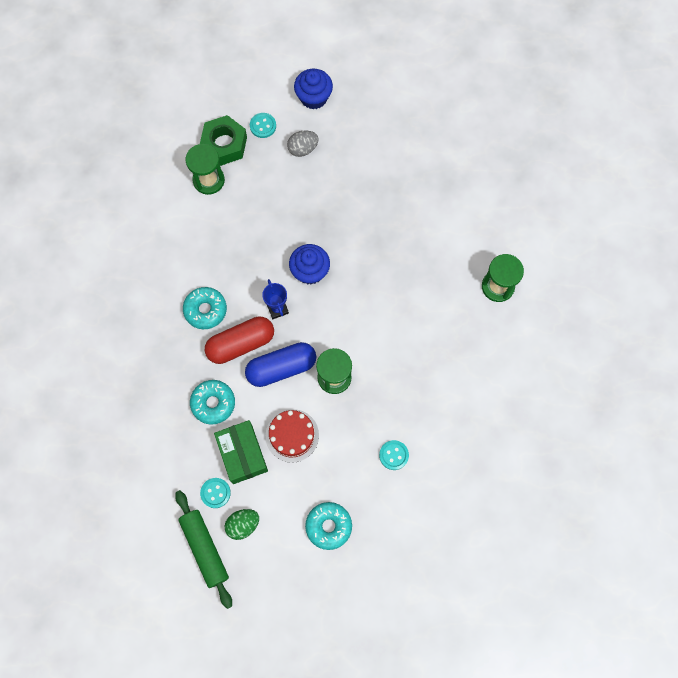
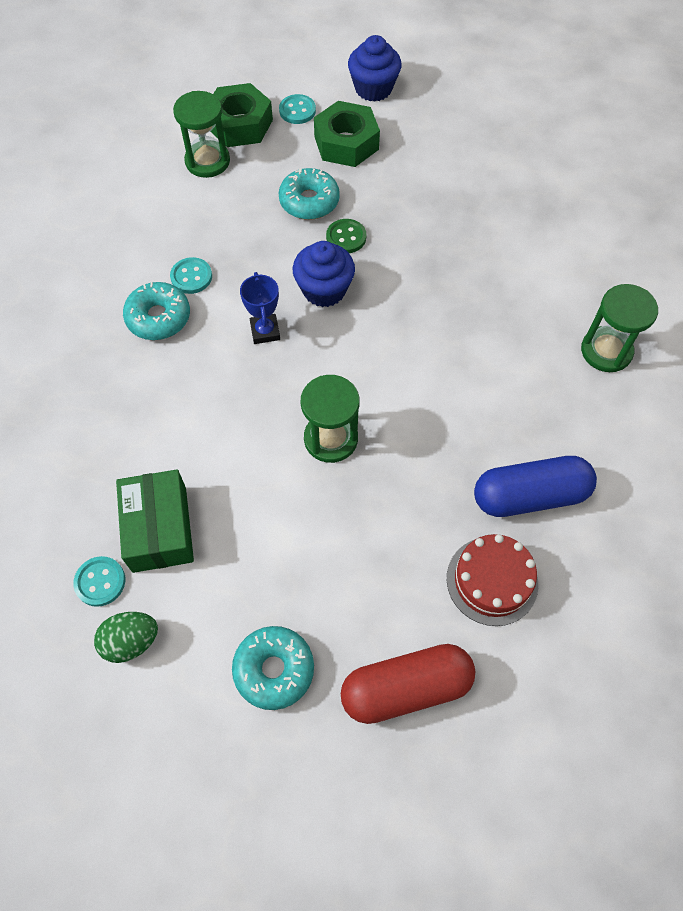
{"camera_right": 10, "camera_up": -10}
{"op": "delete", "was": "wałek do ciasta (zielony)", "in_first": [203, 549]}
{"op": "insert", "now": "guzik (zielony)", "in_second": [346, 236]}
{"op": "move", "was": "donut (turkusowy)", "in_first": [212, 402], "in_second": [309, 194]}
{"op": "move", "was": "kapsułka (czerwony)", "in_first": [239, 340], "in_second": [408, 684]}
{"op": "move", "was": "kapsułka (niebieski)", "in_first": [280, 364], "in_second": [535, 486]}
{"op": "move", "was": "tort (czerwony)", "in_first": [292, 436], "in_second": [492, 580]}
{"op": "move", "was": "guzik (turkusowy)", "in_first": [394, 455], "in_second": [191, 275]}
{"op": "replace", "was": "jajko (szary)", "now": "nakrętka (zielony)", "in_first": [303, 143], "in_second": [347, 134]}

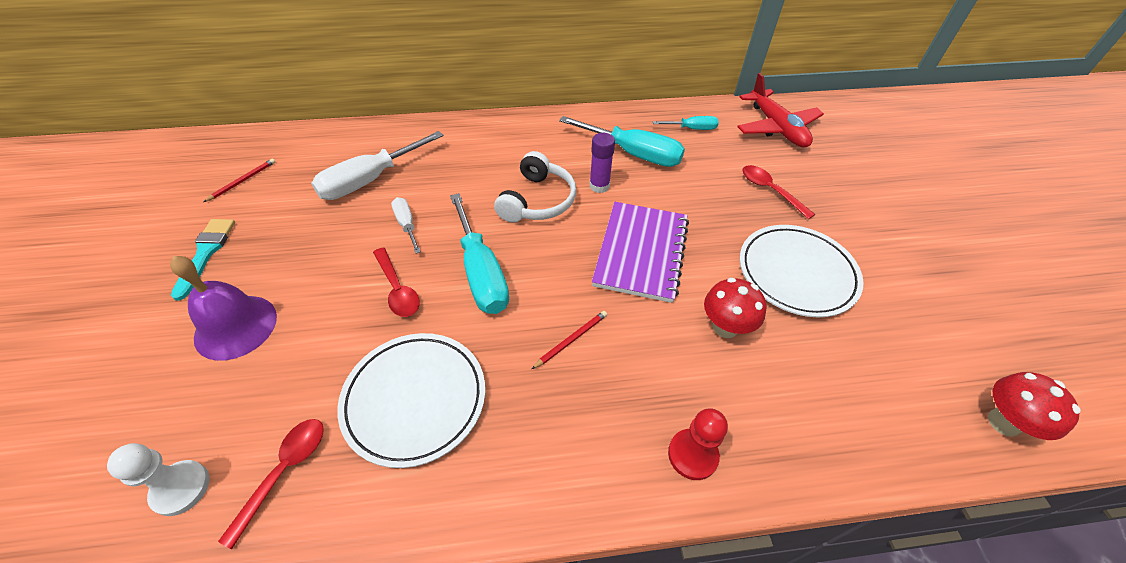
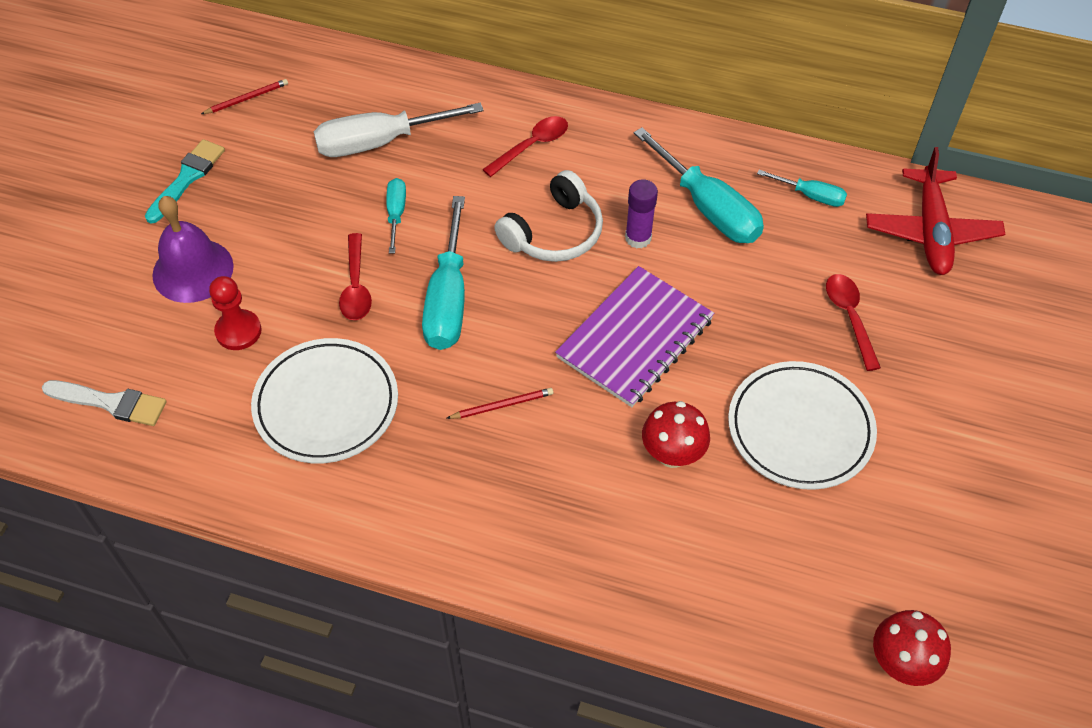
{"camera_right": 25, "camera_up": 5}
{"op": "move", "was": "łyżka (czerwony)", "in_first": [271, 484], "in_second": [525, 146]}
{"op": "move", "was": "pionek (czerwony)", "in_first": [698, 444], "in_second": [235, 313]}
{"op": "replace", "was": "pionek (biały)", "now": "pędzel (biały)", "in_first": [158, 479], "in_second": [104, 403]}
{"op": "recolor", "was": "śrubokręt (biały)", "now": "śrubokręt (turkusowy)", "in_first": [406, 225], "in_second": [396, 216]}

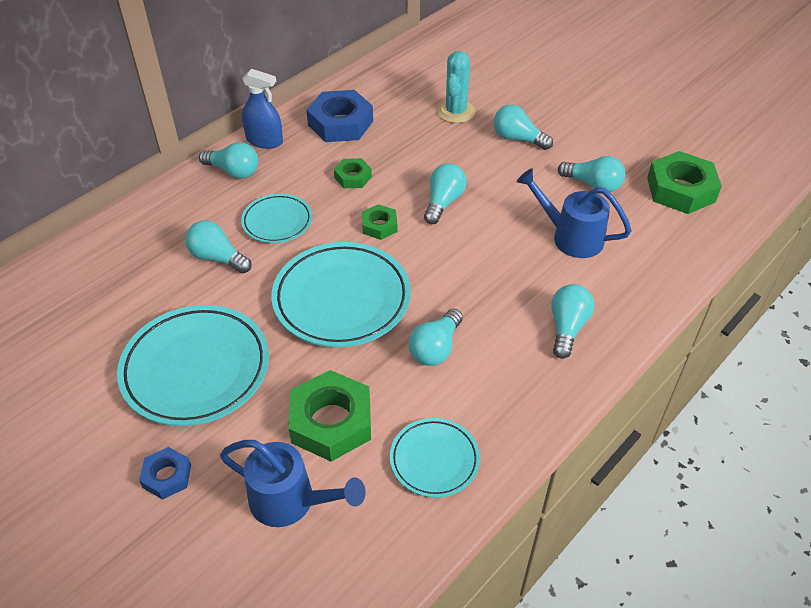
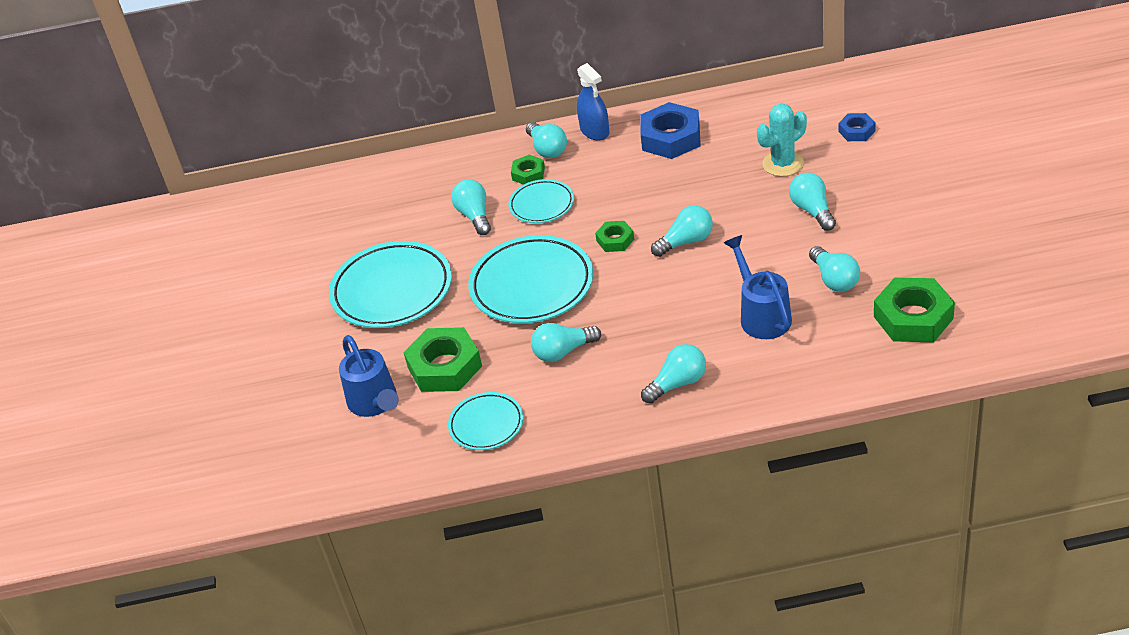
{"camera_right": 45, "camera_up": -5}
{"op": "move", "was": "nakrętka (niebieski)", "in_first": [165, 473], "in_second": [857, 127]}
{"op": "move", "was": "nakrętka (zielony)", "in_first": [353, 173], "in_second": [528, 170]}

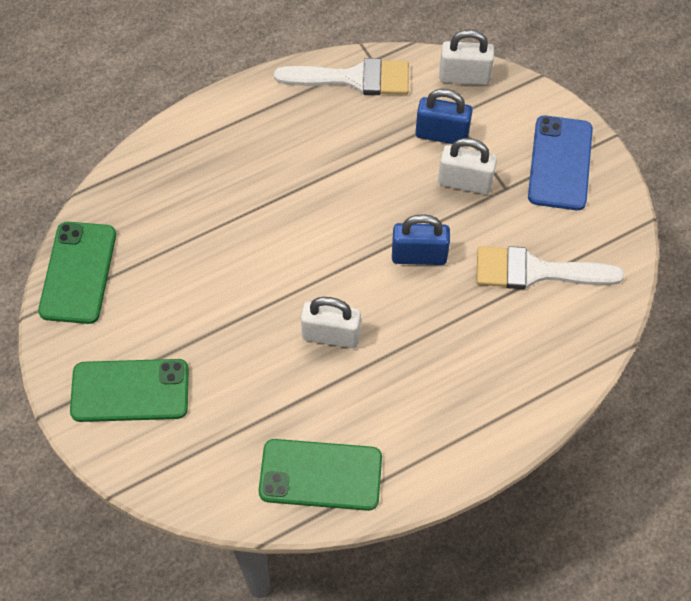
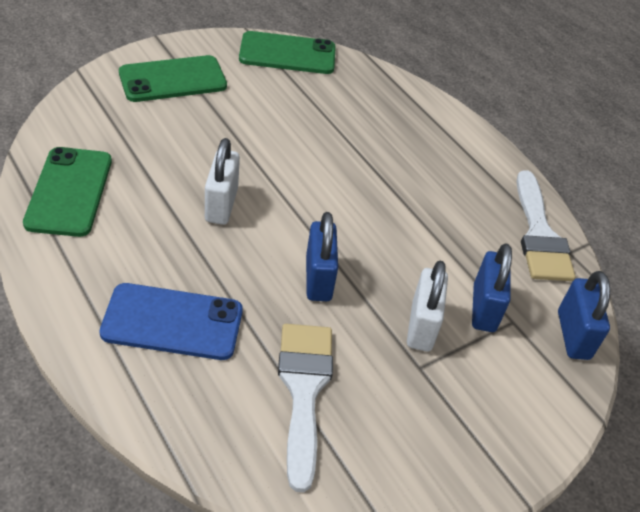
{"camera_right": 80, "camera_up": -15}
{"op": "move", "was": "telefon (niebieski)", "in_first": [560, 162], "in_second": [171, 321]}
{"op": "recolor", "was": "kłódka (biały)", "now": "kłódka (niebieski)", "in_first": [466, 57], "in_second": [584, 315]}
{"op": "rotate", "was": "telefon (zielony)", "in_first": [129, 390], "in_second": [173, 78], "clockwise": 75}

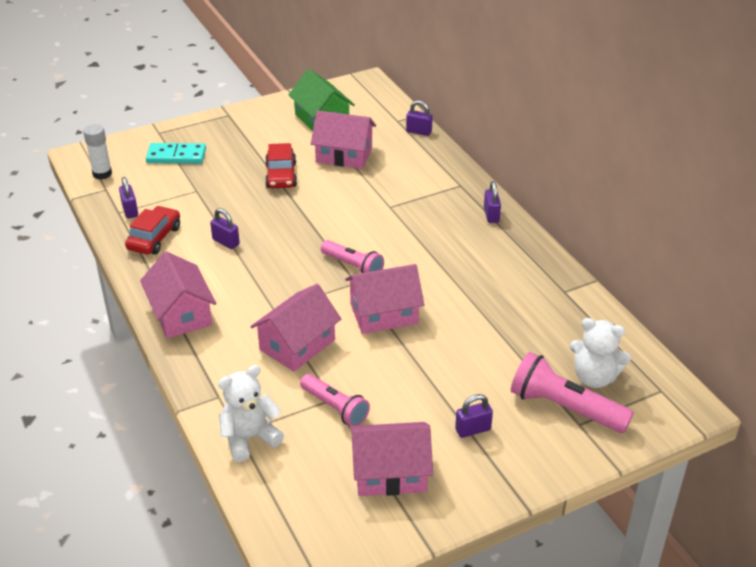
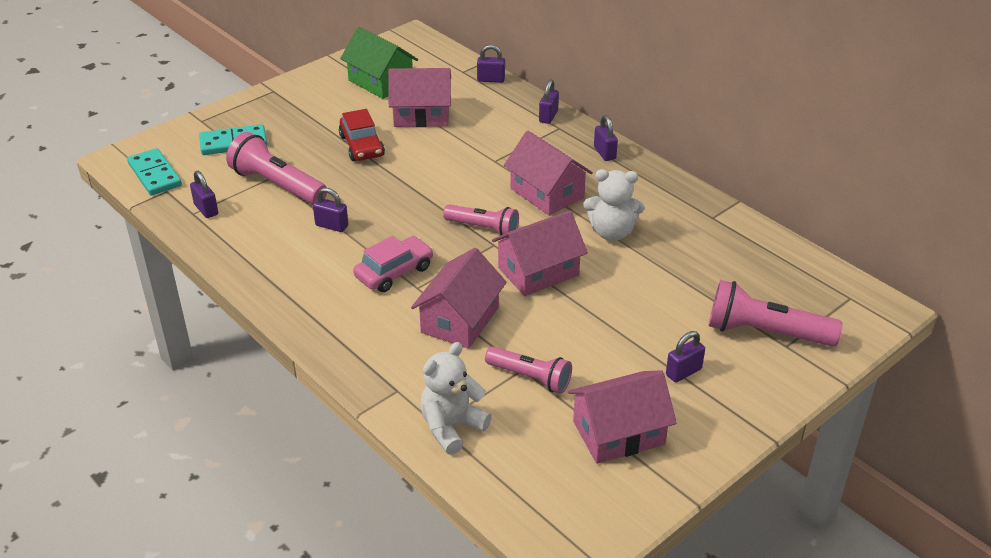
{"camera_right": -15, "camera_up": 0}
{"op": "delete", "was": "samochód (czerwony)", "in_first": [152, 230]}
{"op": "insert", "now": "latarka (różowy)", "in_second": [276, 168]}
{"op": "insert", "now": "samochód (różowy)", "in_second": [393, 264]}
{"op": "insert", "now": "kłódka (fioletowy)", "in_second": [549, 101]}
{"op": "move", "was": "domek (różowy)", "in_first": [178, 294], "in_second": [548, 173]}
{"op": "move", "was": "miś (biały)", "in_first": [600, 353], "in_second": [614, 205]}
{"op": "replace", "was": "klej w sztyfcie (biały)", "now": "kostka domina (turkusowy)", "in_first": [97, 151], "in_second": [154, 171]}

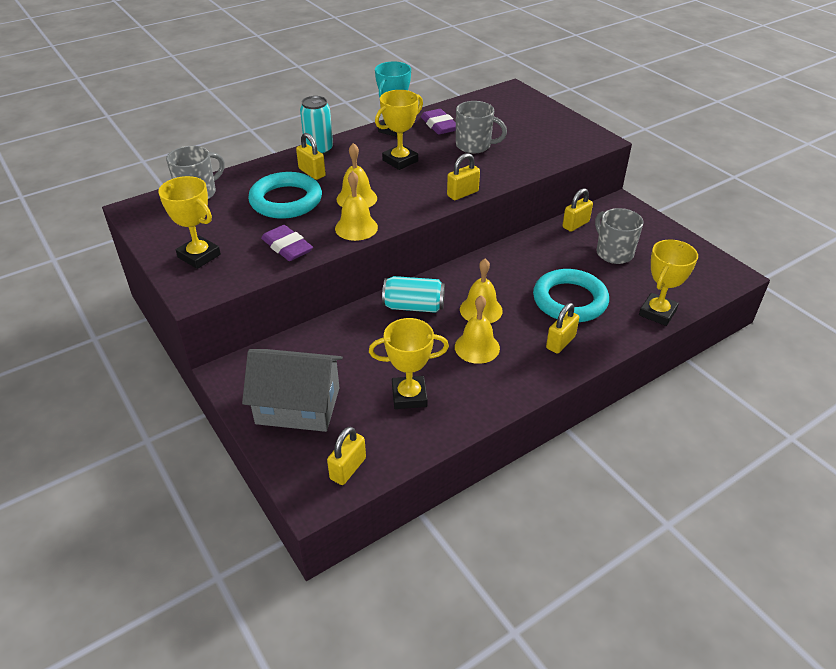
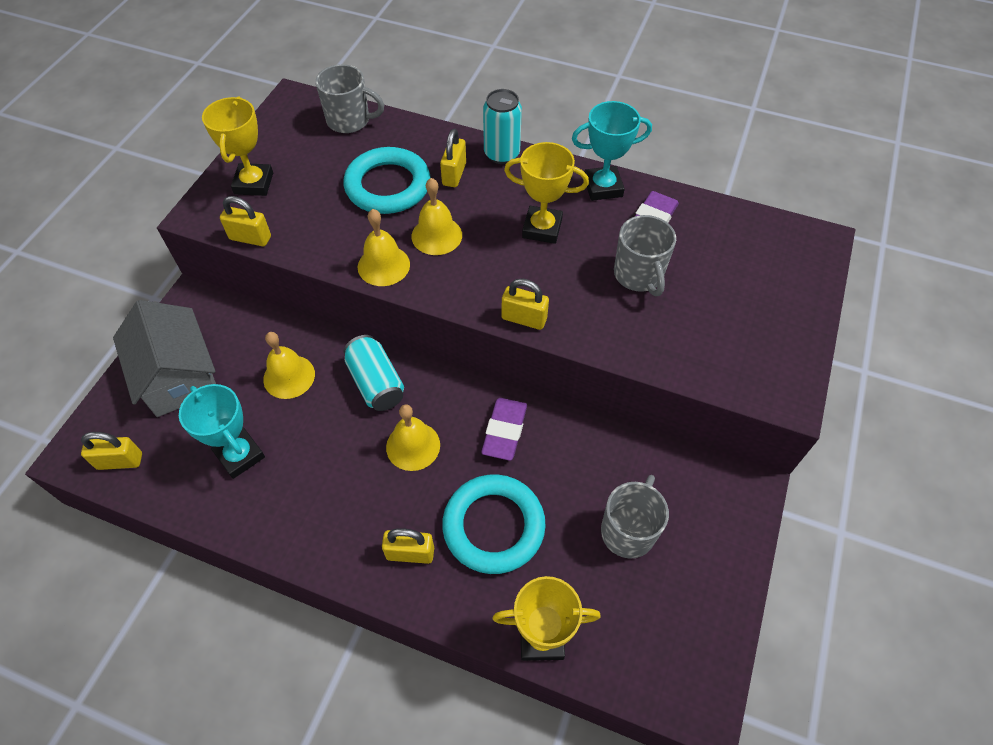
{"camera_right": 55, "camera_up": 15}
{"op": "move", "was": "gumka do mazania (fioletowy)", "in_first": [287, 243], "in_second": [504, 429]}
{"op": "move", "was": "dzwonek (żółty)", "in_first": [477, 329], "in_second": [289, 365]}
{"op": "move", "was": "kłódka (żółty)", "in_first": [577, 210], "in_second": [245, 221]}
{"op": "recolor", "was": "puchar (żółty)", "now": "puchar (turkusowy)", "in_first": [409, 363], "in_second": [222, 431]}

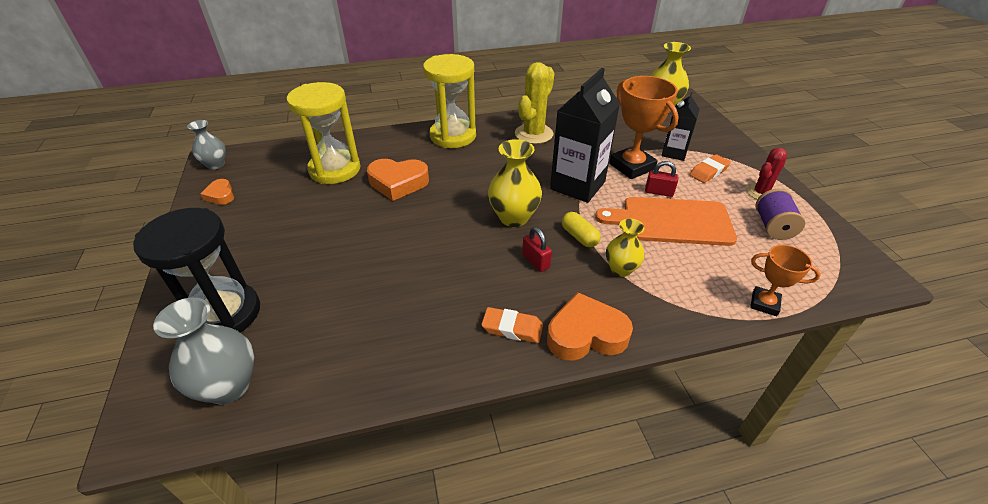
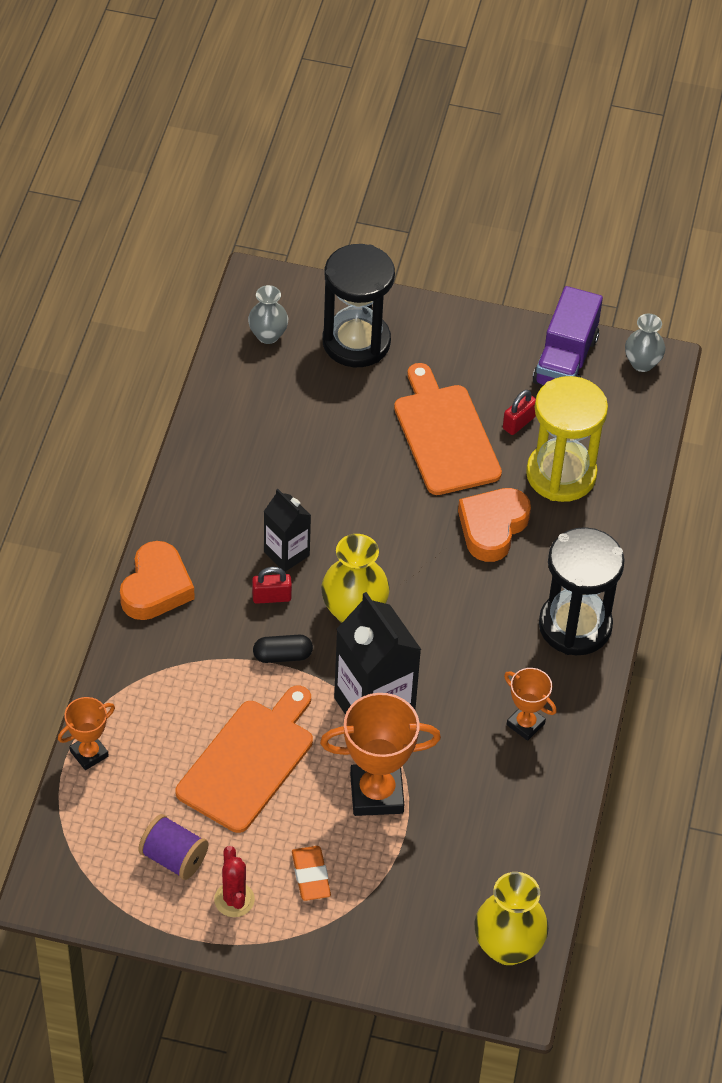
{"camera_right": 115, "camera_up": 10}
{"op": "delete", "was": "gumka do mazania (pomarańczowy)", "in_first": [512, 325]}
{"op": "delete", "was": "wazon (żółty)", "in_first": [625, 247]}
{"op": "insert", "now": "deska do krojenia (pomarańczowy)", "in_second": [448, 429]}
{"op": "move", "was": "kłódka (czerwony)", "in_first": [661, 179], "in_second": [519, 412]}
{"op": "move", "was": "karton mleka (czarny)", "in_first": [680, 126], "in_second": [287, 530]}
{"op": "replace", "was": "serce (pomarańczowy)", "now": "ciężarówka (fioletowy)", "in_first": [217, 192], "in_second": [567, 335]}
{"op": "replace", "was": "kaktus (żółty)", "now": "puchar (pomarańczowy)", "in_first": [534, 103], "in_second": [530, 704]}
{"op": "recolor", "was": "klepsydra (żółty)", "now": "klepsydra (czarny)", "in_first": [449, 101], "in_second": [582, 591]}
{"op": "recolor", "was": "kapsułka (żółty)", "now": "kapsułka (czarny)", "in_first": [581, 229], "in_second": [283, 649]}
{"op": "resize", "was": "wazon (szary)", "in_first": [203, 350], "in_second": [268, 314], "ratio": 0.64}

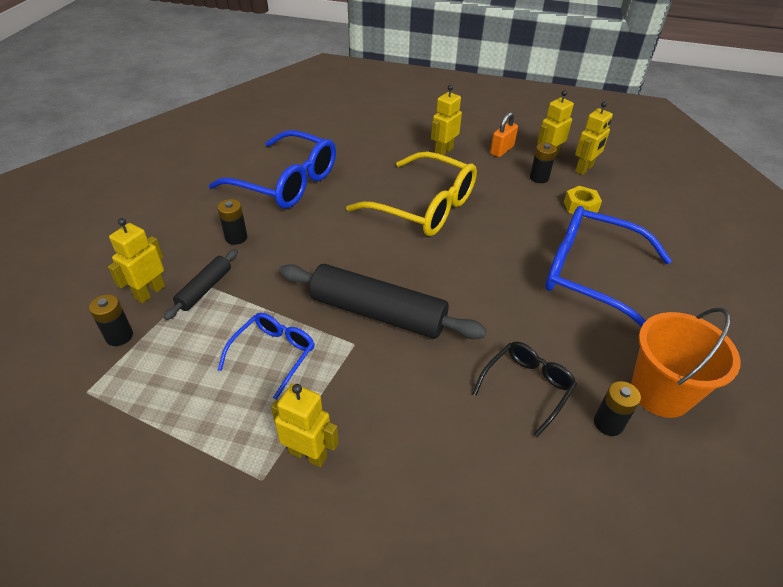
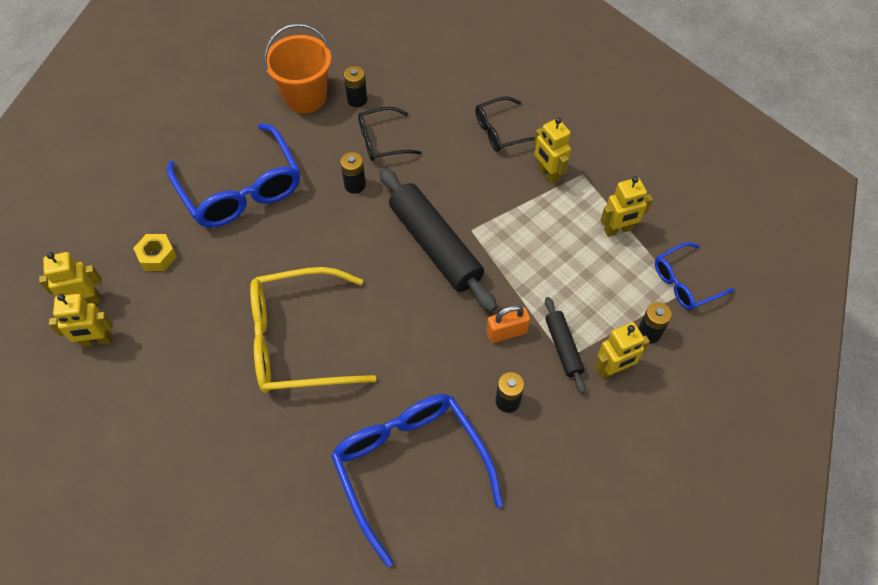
{"camera_right": -145, "camera_up": 15}
{"op": "insert", "now": "okulary (czarny)", "in_second": [505, 124]}
{"op": "move", "was": "okulary (niebieski)", "in_first": [266, 356], "in_second": [694, 276]}
{"op": "move", "was": "robot (żółty)", "in_first": [446, 120], "in_second": [626, 206]}
{"op": "move", "was": "kłódka (pomarańczowy)", "in_first": [504, 134], "in_second": [508, 324]}
{"op": "move", "was": "bateria (czarny)", "in_first": [543, 163], "in_second": [353, 173]}
{"op": "rotate", "was": "wałek do ciasta (czarny)", "in_first": [201, 284], "in_second": [565, 345], "clockwise": -75}
{"op": "rotate", "was": "okulary (żółty)", "in_first": [411, 193], "in_second": [313, 330], "clockwise": -75}

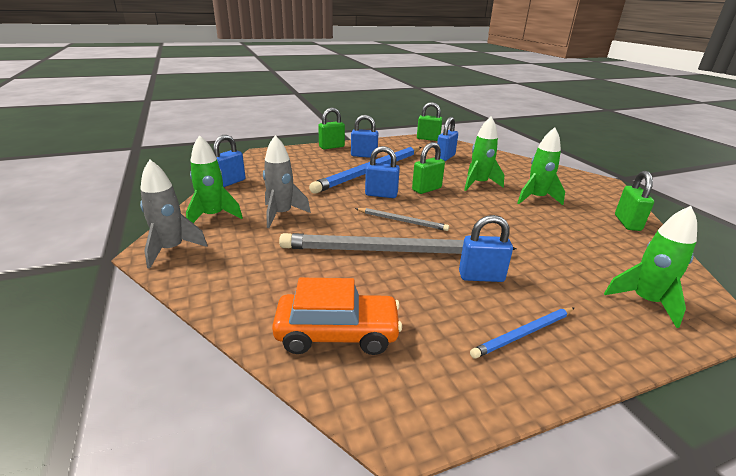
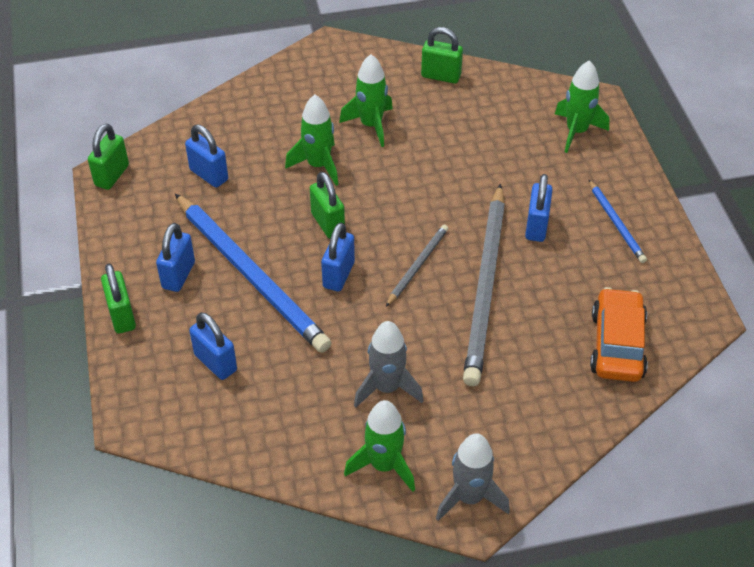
{"camera_right": -80, "camera_up": 20}
{"op": "move", "was": "kłódka (niebieski)", "in_first": [229, 161], "in_second": [213, 346]}

